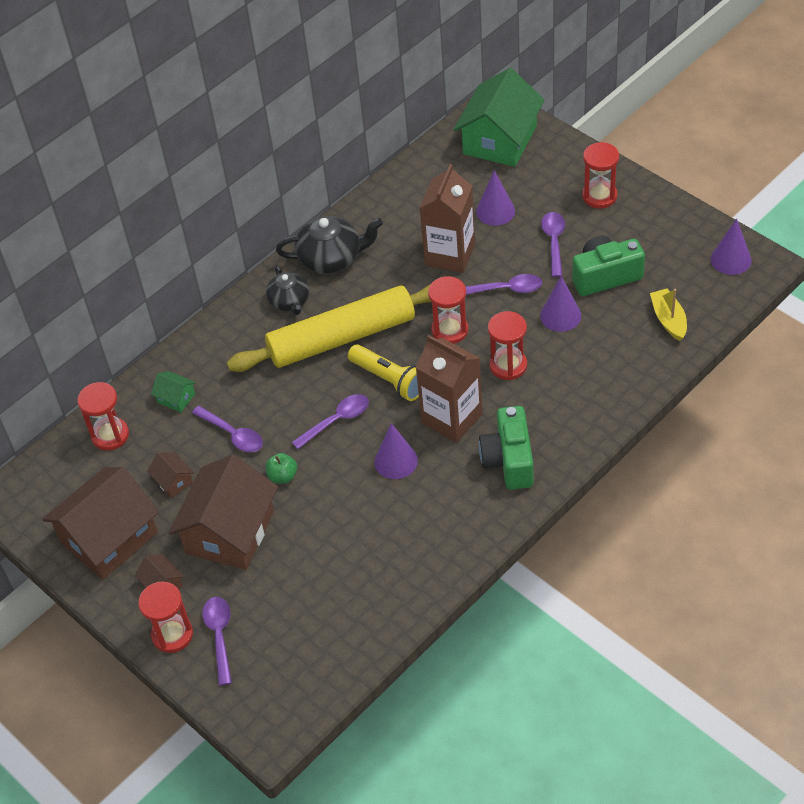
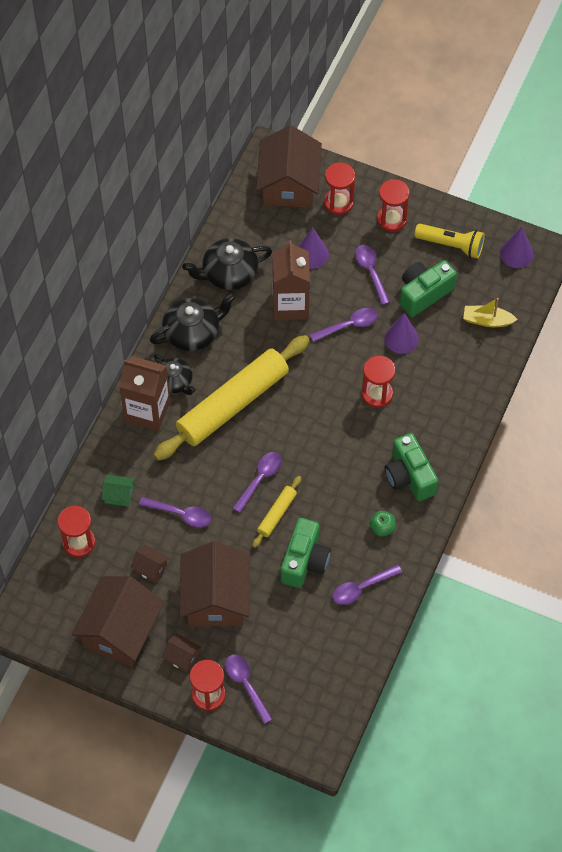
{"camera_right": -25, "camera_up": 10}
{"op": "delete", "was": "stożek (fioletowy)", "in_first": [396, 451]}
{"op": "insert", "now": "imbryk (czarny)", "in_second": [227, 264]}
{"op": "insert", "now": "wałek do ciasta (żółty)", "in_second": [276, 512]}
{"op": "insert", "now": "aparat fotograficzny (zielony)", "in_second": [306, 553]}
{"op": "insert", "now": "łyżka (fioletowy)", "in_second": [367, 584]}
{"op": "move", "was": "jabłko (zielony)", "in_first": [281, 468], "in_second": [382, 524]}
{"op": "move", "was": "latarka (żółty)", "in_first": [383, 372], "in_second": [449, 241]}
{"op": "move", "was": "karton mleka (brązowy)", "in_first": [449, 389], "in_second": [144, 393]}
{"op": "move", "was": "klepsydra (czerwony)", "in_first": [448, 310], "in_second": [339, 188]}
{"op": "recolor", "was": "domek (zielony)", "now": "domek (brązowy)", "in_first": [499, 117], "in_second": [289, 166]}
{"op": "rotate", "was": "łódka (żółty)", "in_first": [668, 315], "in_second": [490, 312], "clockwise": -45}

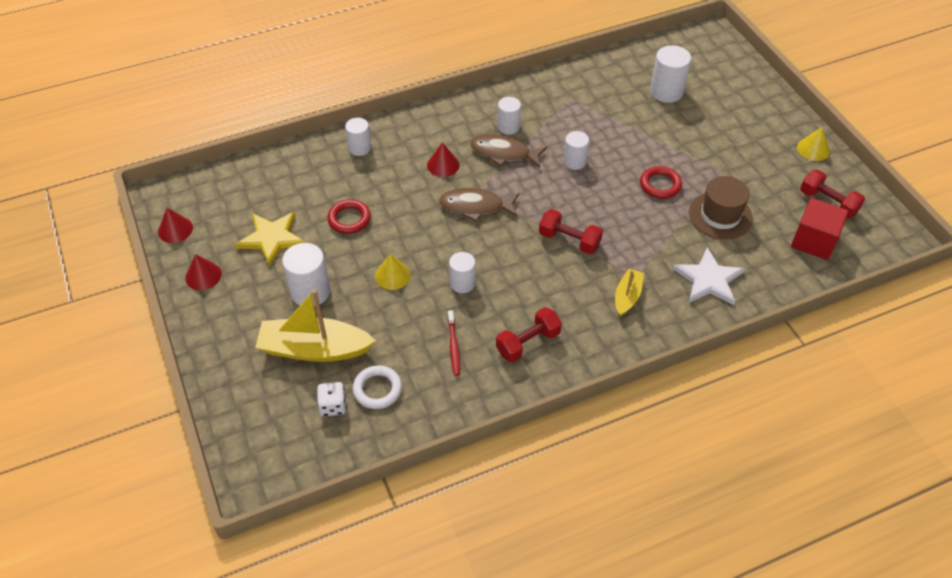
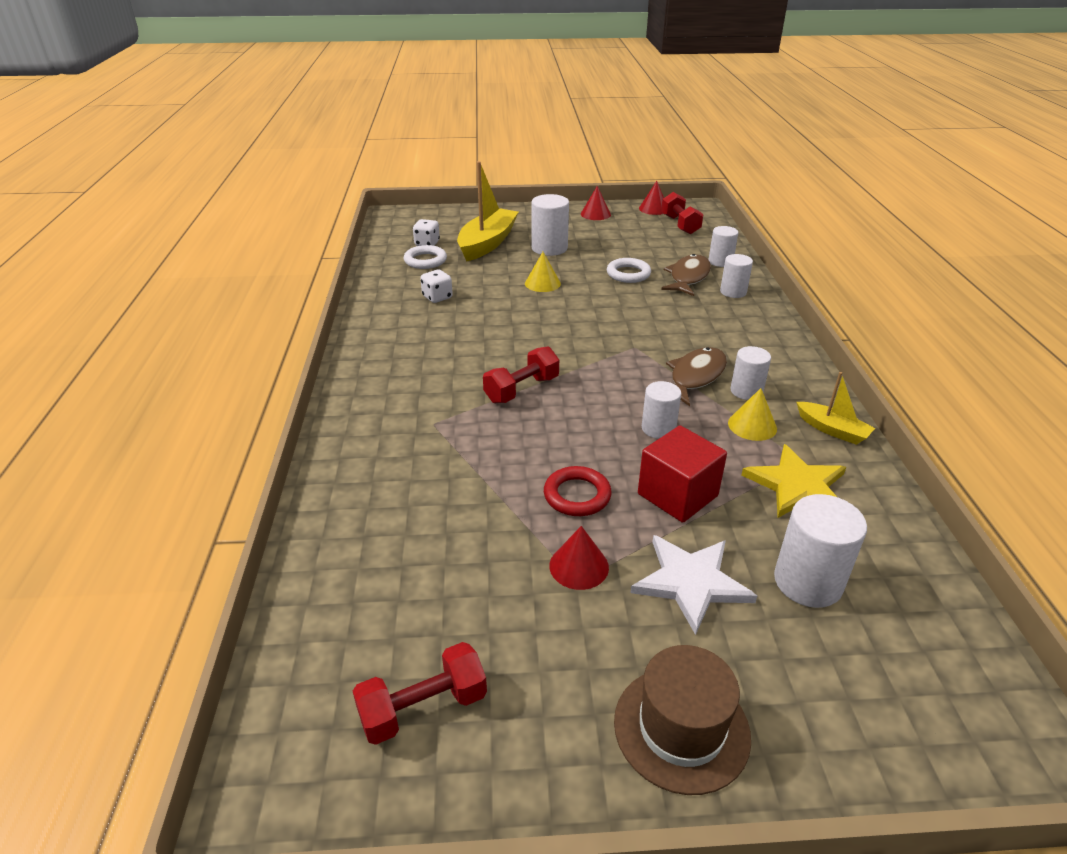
{"camera_right": 110, "camera_up": -15}
{"op": "move", "was": "gwiazda (żółty)", "in_first": [270, 239], "in_second": [793, 481]}
{"op": "move", "was": "stożek (czerwony)", "in_first": [443, 159], "in_second": [579, 558]}
{"op": "move", "was": "ryba (brązowy)", "in_first": [479, 205], "in_second": [686, 275]}
{"op": "move", "was": "walec (biały)", "in_first": [462, 272], "in_second": [723, 246]}
{"op": "move", "was": "hantel (czerwony)", "in_first": [529, 334], "in_second": [682, 213]}
{"op": "move", "was": "łódka (żółty)", "in_first": [629, 292], "in_second": [835, 408]}
{"op": "move", "was": "gwiazda (biały)", "in_first": [708, 276], "in_second": [694, 585]}
{"op": "move", "was": "kapelusz (brązowy)", "in_first": [721, 207], "in_second": [682, 720]}
{"op": "move", "was": "sześcian (czerwony)", "in_first": [819, 229], "in_second": [682, 474]}
{"op": "move", "was": "stożek (żółty)", "in_first": [813, 144], "in_second": [752, 414]}
{"op": "replace", "was": "szczoteczka do zębów (czerwony)", "now": "kostka do gry (biały)", "in_first": [454, 343], "in_second": [436, 286]}
{"op": "recolor", "was": "pierścień (czerwony)", "now": "pierścień (biały)", "in_first": [349, 216], "in_second": [629, 270]}

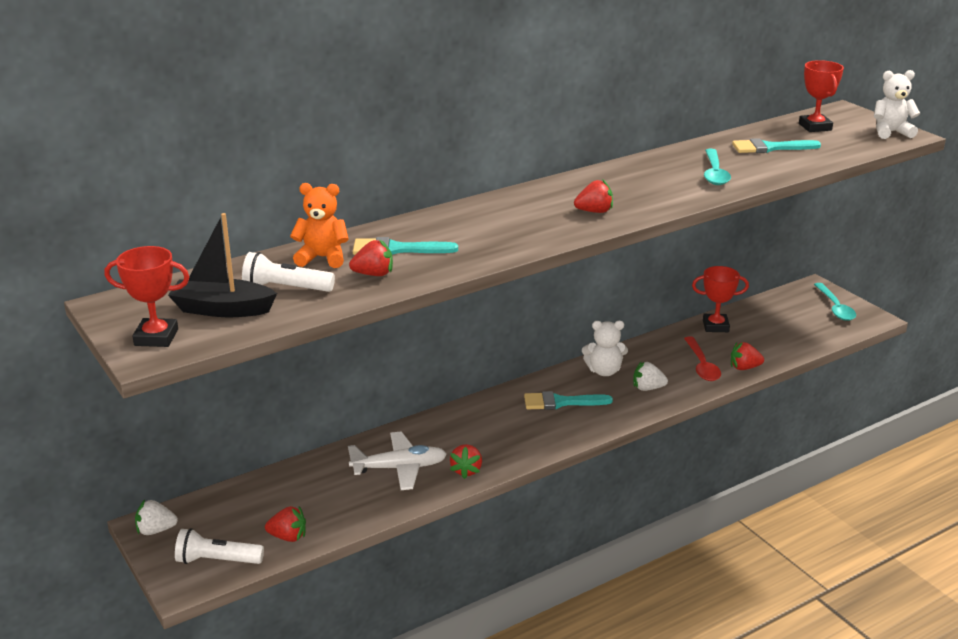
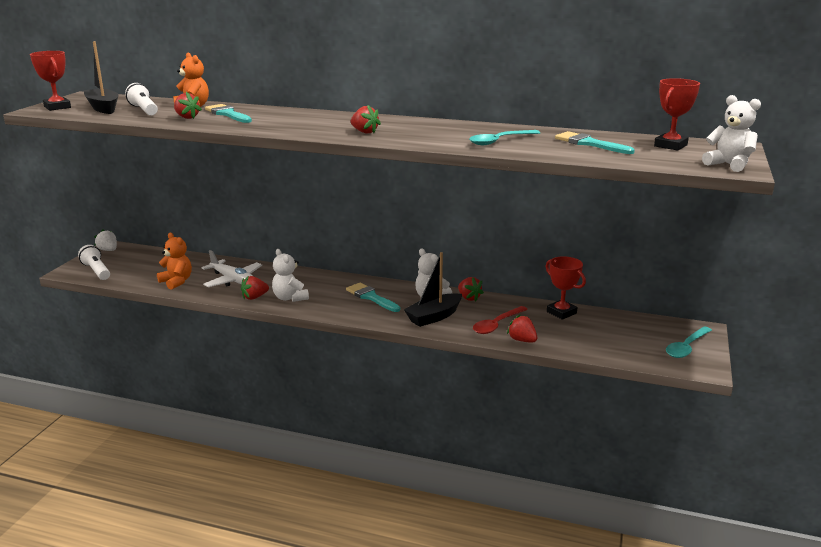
{"camera_right": 50, "camera_up": -5}
{"op": "insert", "now": "miś (pomarańczowy)", "in_second": [174, 261]}
{"op": "insert", "now": "miś (biały)", "in_second": [290, 275]}
{"op": "move", "was": "truskawka (czerwony)", "in_first": [285, 524], "in_second": [471, 289]}
{"op": "replace", "was": "truskawka (biały)", "now": "łódka (czarny)", "in_first": [650, 376], "in_second": [433, 289]}

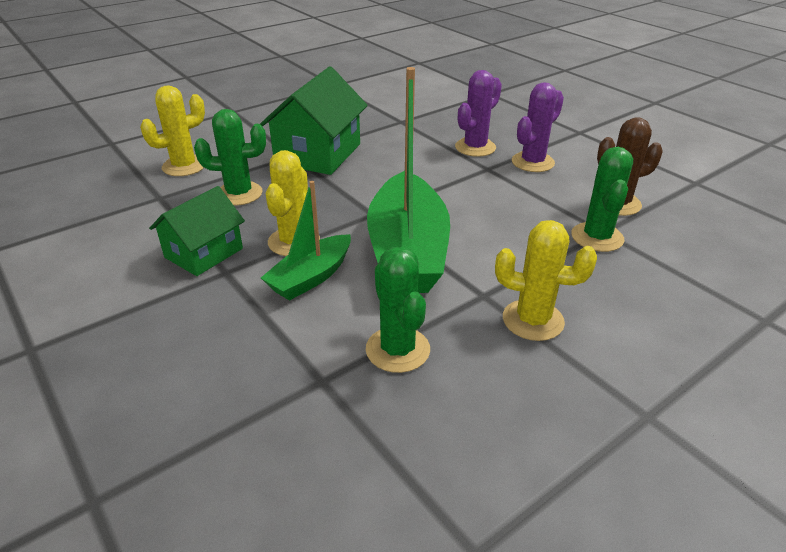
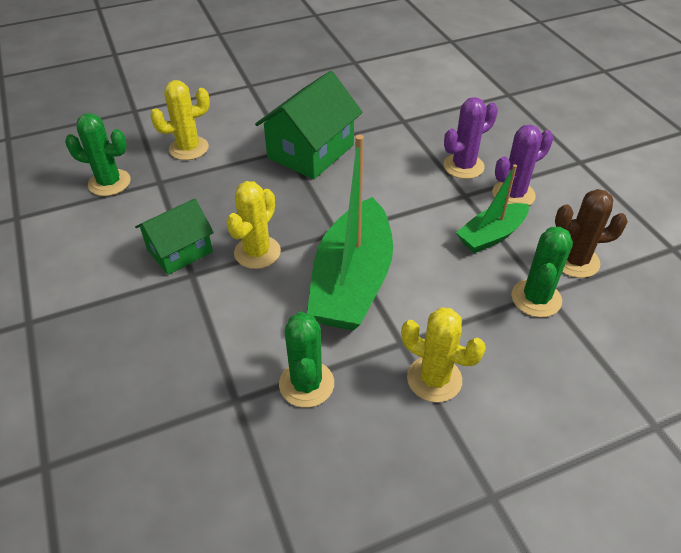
{"camera_right": 15, "camera_up": 10}
{"op": "move", "was": "kaktus (zielony)", "in_first": [230, 157], "in_second": [98, 154]}
{"op": "move", "was": "łódka (zielony)", "in_first": [306, 241], "in_second": [492, 208]}

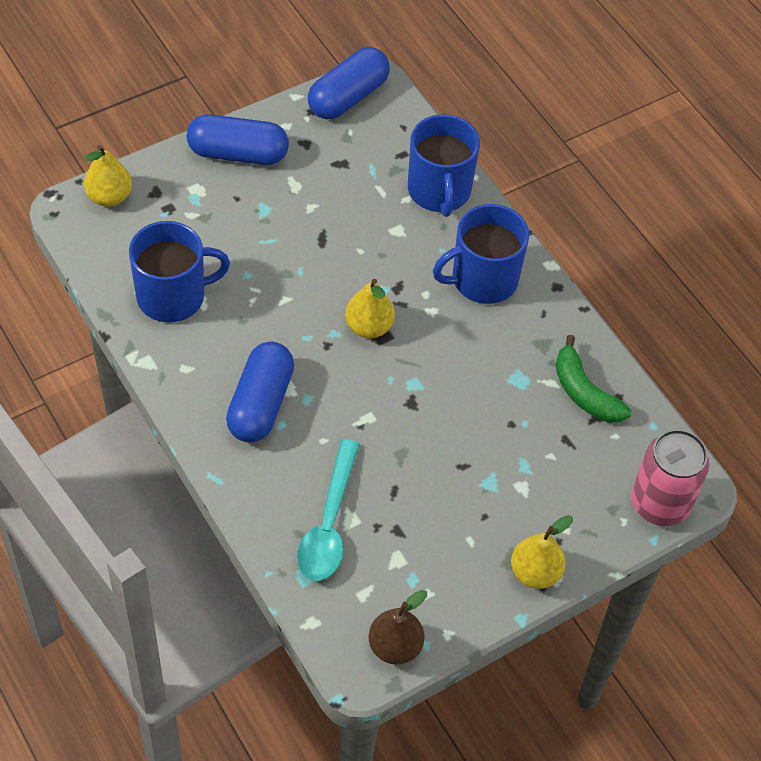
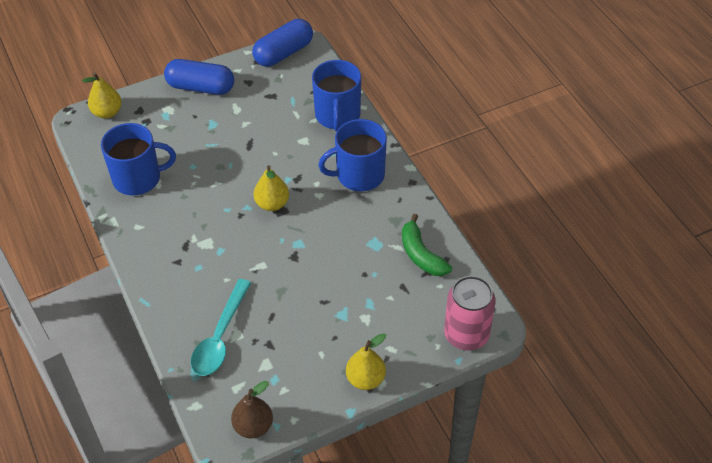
{"camera_right": 10, "camera_up": -5}
{"op": "delete", "was": "kapsułka (niebieski)", "in_first": [260, 392]}

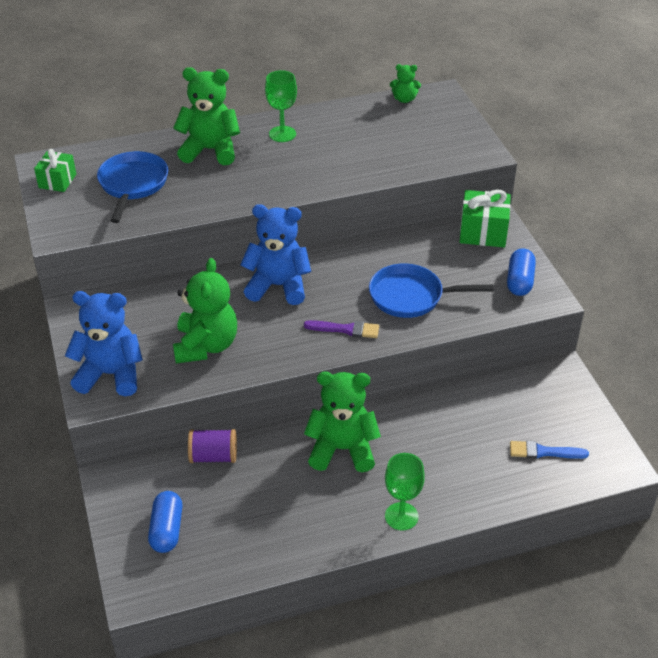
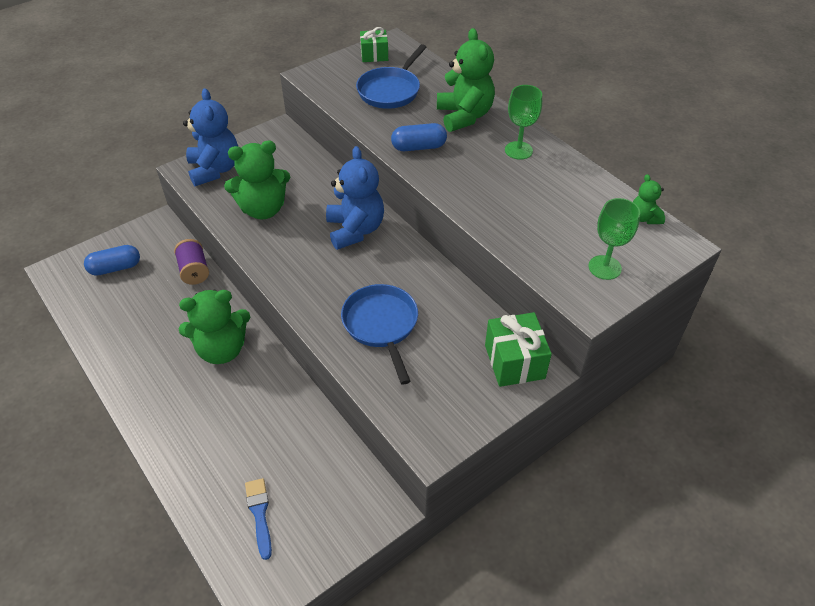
{"camera_right": 70, "camera_up": 5}
{"op": "delete", "was": "pędzel (fioletowy)", "in_first": [341, 329]}
{"op": "move", "was": "kielich (zielony)", "in_first": [405, 491], "in_second": [614, 239]}
{"op": "move", "was": "kapsułka (niebieski)", "in_first": [521, 272], "in_second": [419, 137]}
{"op": "rotate", "was": "patelnia (niebieski)", "in_first": [132, 187], "in_second": [391, 76], "clockwise": 135}
{"op": "rotate", "was": "miś (zielony)", "in_first": [342, 421], "in_second": [214, 327], "clockwise": 90}

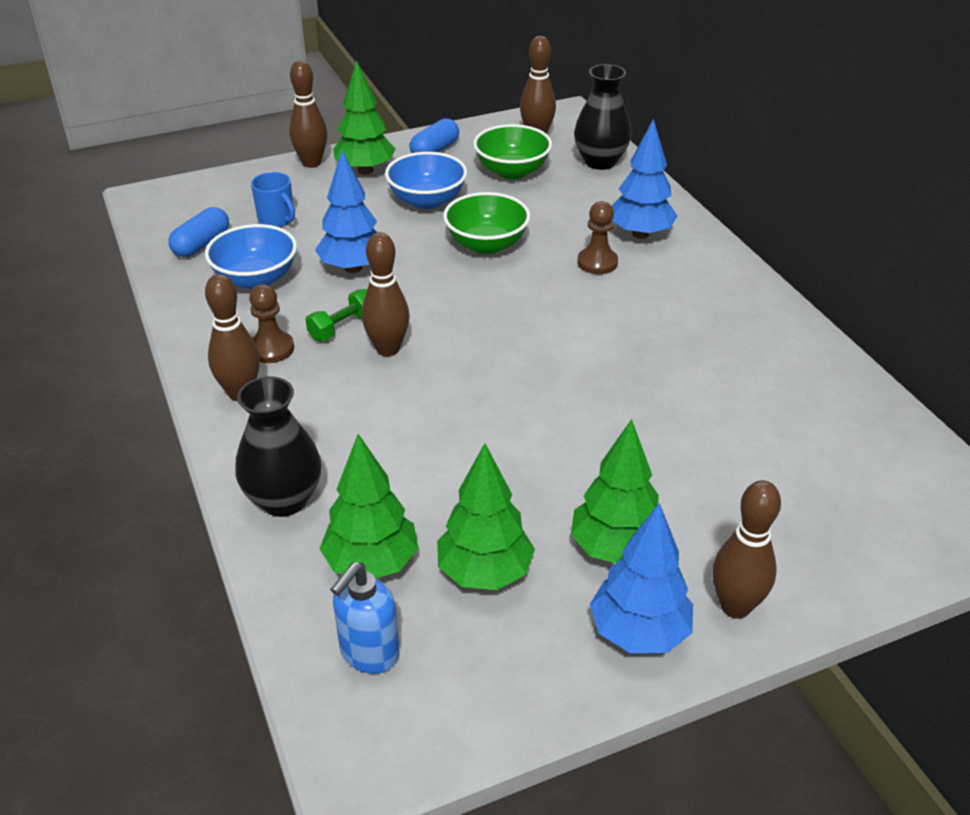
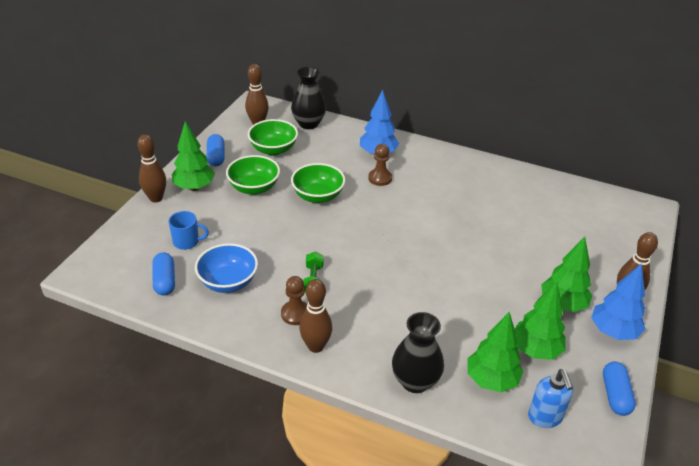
{"camera_right": -45, "camera_up": 0}
{"op": "delete", "was": "drzewko (niebieski)", "in_first": [346, 212]}
{"op": "delete", "was": "kręgiel (brązowy)", "in_first": [385, 294]}
{"op": "insert", "now": "kapsułka (niebieski)", "in_second": [619, 389]}
{"op": "recolor", "was": "miska (niebieski)", "now": "miska (zielony)", "in_first": [426, 180], "in_second": [253, 175]}

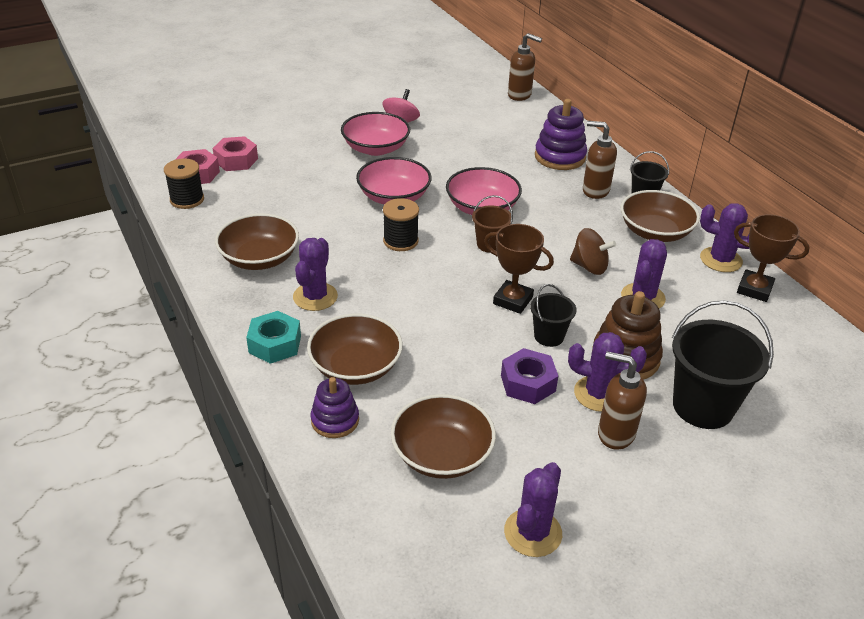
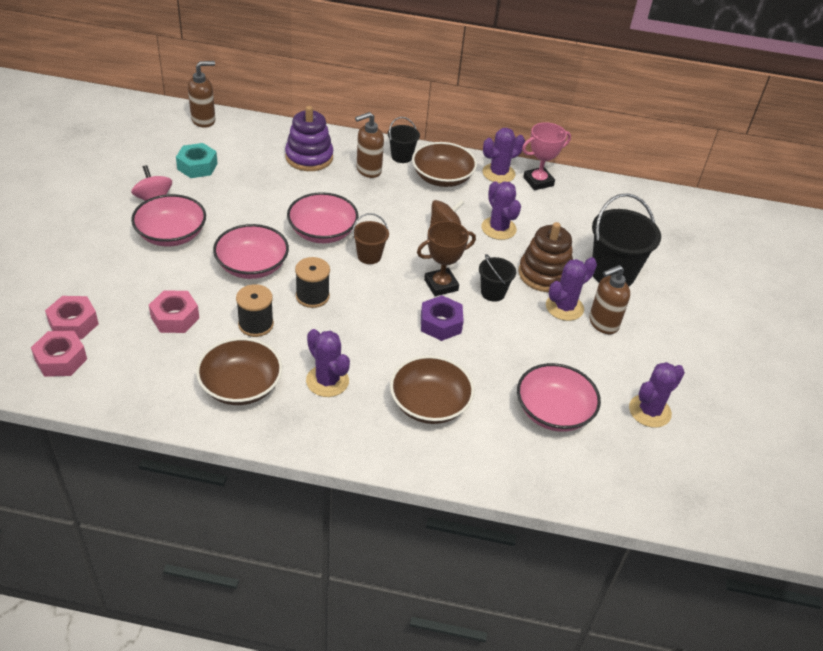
{"camera_right": -55, "camera_up": 5}
{"op": "delete", "was": "zabawka nakładanka (fioletowy)", "in_first": [335, 407]}
{"op": "insert", "now": "nakrętka (różowy)", "in_second": [174, 311]}
{"op": "move", "was": "szpulka (czarny)", "in_first": [184, 183], "in_second": [255, 310]}
{"op": "move", "was": "nakrętka (turkusowy)", "in_first": [273, 337], "in_second": [197, 160]}
{"op": "move", "was": "nakrętka (fioletowy)", "in_first": [529, 376], "in_second": [442, 318]}
{"op": "recolor", "was": "miska (brązowy)", "now": "miska (różowy)", "in_first": [443, 436], "in_second": [559, 397]}
{"op": "recolor", "was": "puchar (brązowy)", "now": "puchar (różowy)", "in_first": [772, 258], "in_second": [546, 156]}
{"op": "rotate", "was": "kaktus (fioletowy)", "in_first": [533, 509], "in_second": [657, 395], "clockwise": 75}

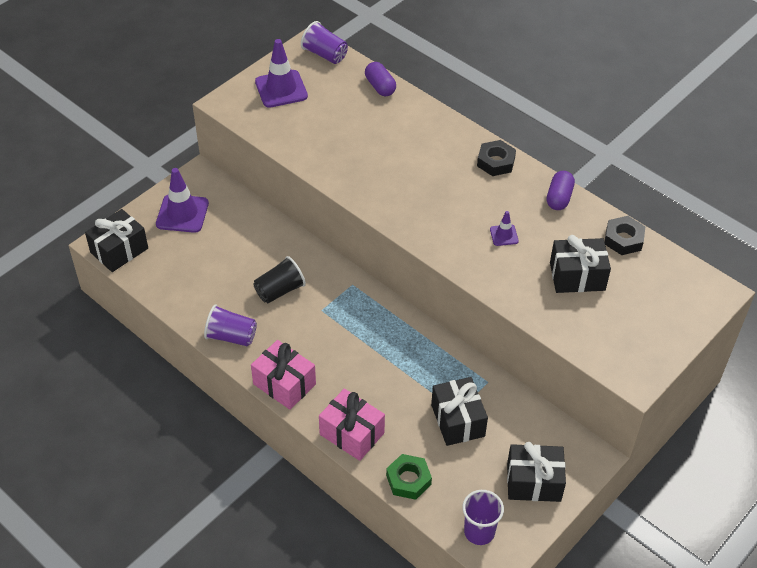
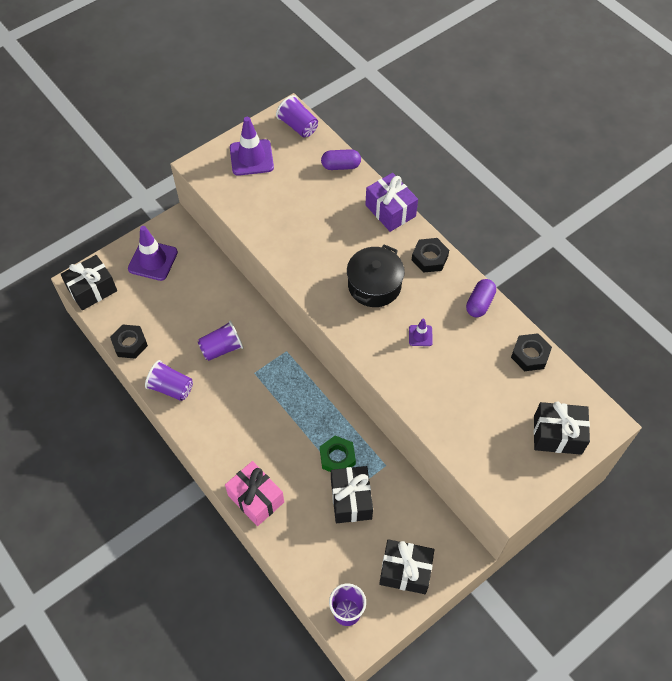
{"camera_right": 10, "camera_up": 10}
{"op": "delete", "was": "prezent (różowy)", "in_first": [283, 375]}
{"op": "insert", "now": "nakrętka (czarny)", "in_second": [129, 341]}
{"op": "insert", "now": "garnek (czarny)", "in_second": [376, 275]}
{"op": "insert", "now": "prezent (fioletowy)", "in_second": [392, 202]}
{"op": "move", "was": "nakrętka (zielony)", "in_first": [409, 477], "in_second": [338, 454]}
{"op": "move", "was": "prezent (czarny)", "in_first": [580, 264], "in_second": [562, 428]}
{"op": "recolor", "was": "szklanka (czarny)", "now": "szklanka (fioletowy)", "in_first": [279, 279], "in_second": [221, 341]}
{"op": "rotate", "was": "kapsułka (fioletowy)", "in_first": [380, 79], "in_second": [341, 159], "clockwise": -75}

